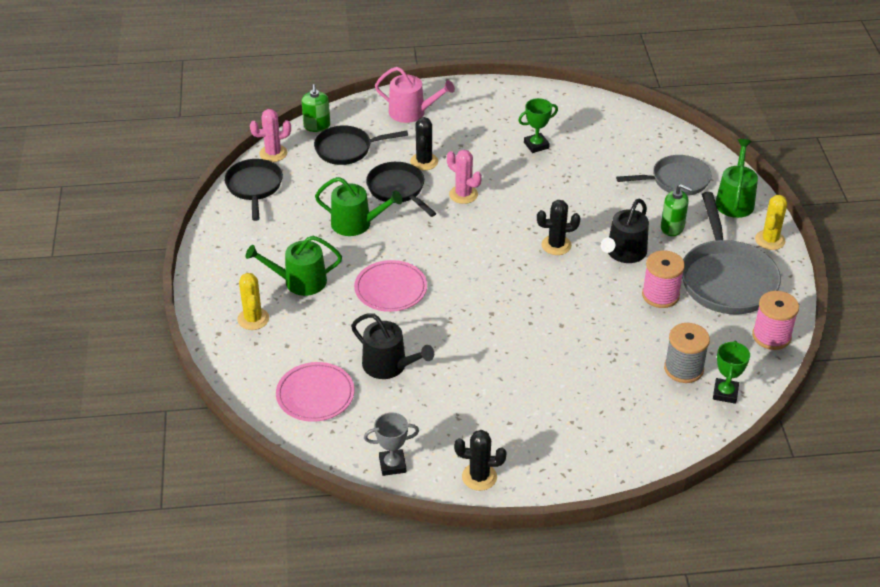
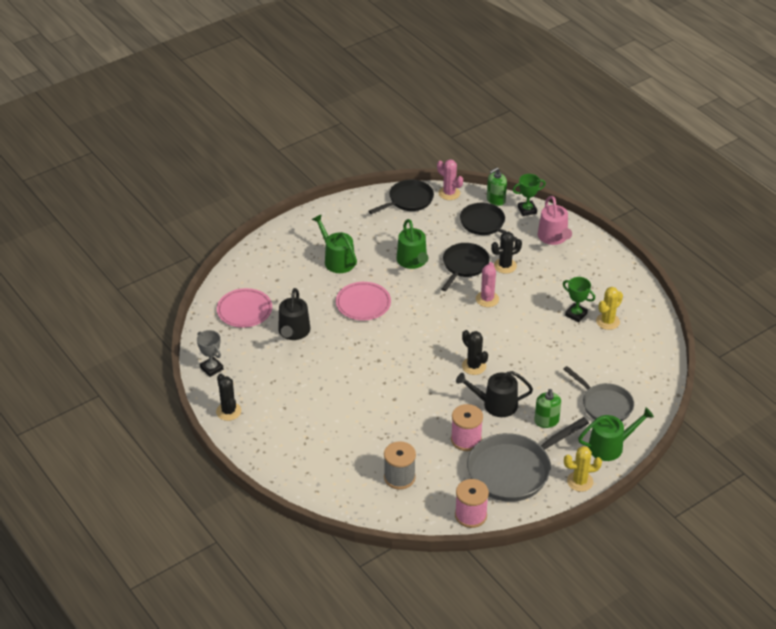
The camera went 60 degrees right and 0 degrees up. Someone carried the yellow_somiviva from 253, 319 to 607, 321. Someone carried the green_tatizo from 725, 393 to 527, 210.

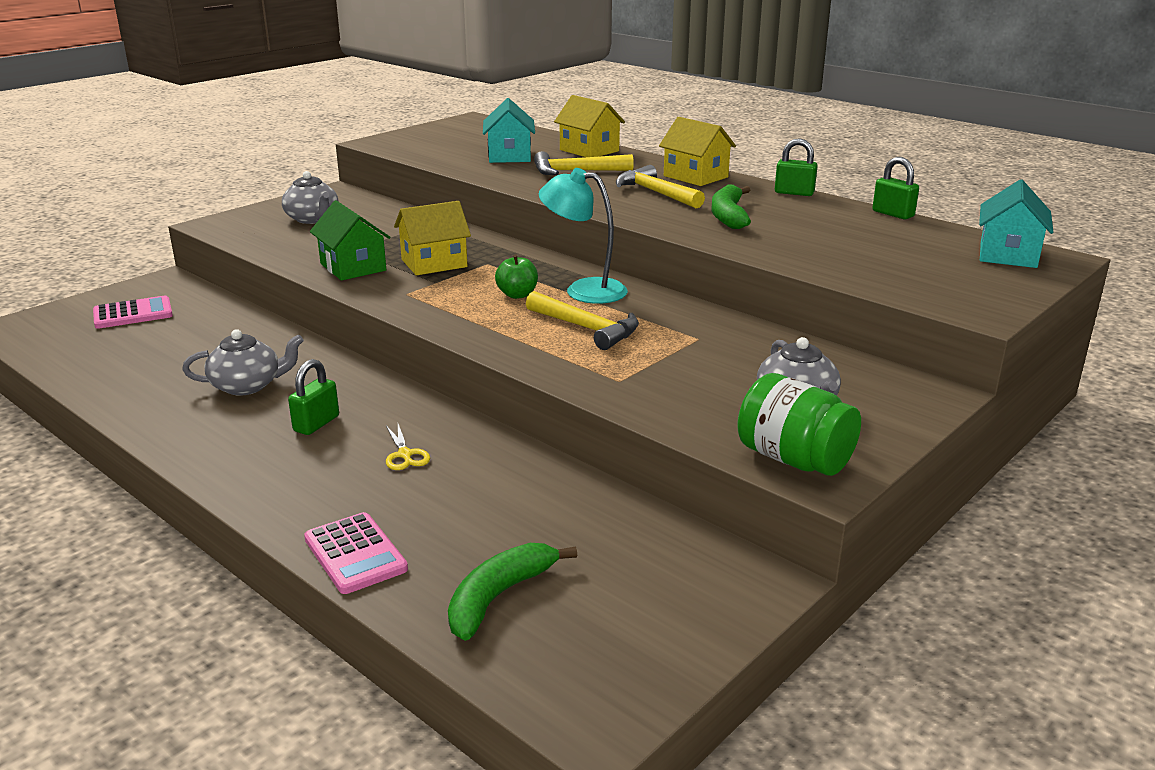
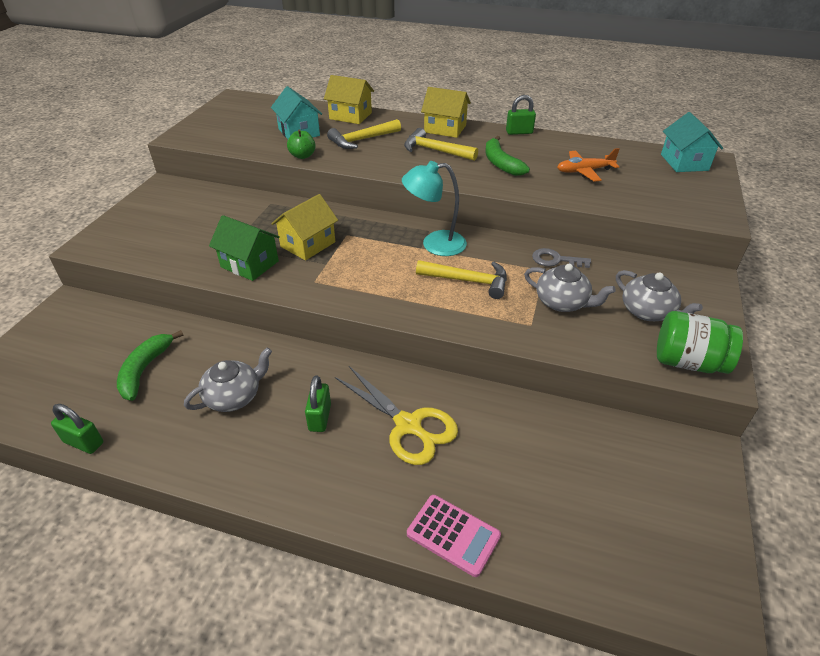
The camera went 25 degrees left and 15 degrees up. Someone took away the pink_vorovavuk at 133, 314. Someone carried the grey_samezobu from 312, 219 to 562, 302. Someone scaled the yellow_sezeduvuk at 405, 455 by 2.15. Someone carried the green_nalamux from 498, 597 to 145, 370. Someone carried the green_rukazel from 517, 295 to 302, 156. Someone carried the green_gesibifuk from 893, 214 to 84, 442. Someone put down the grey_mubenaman at 555, 260. Someone put down the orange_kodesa at 584, 171.

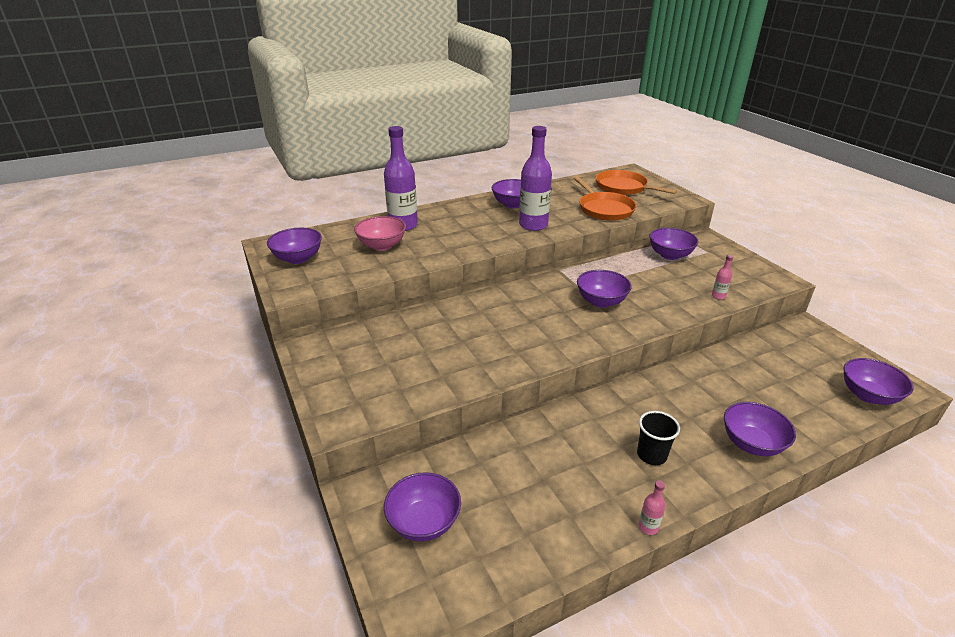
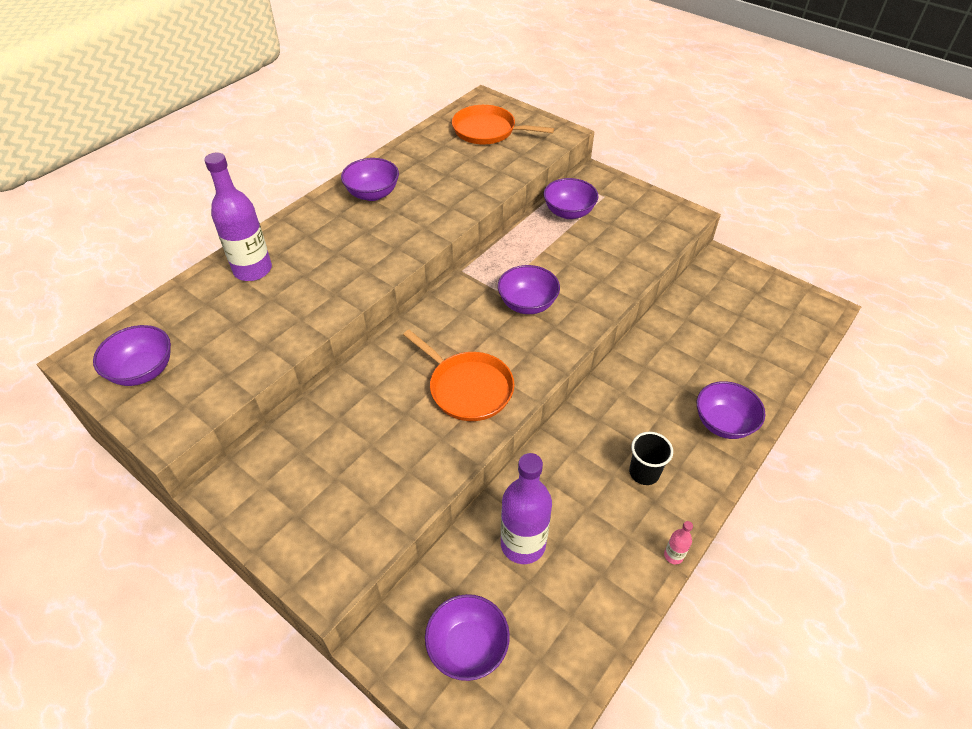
The camera went 25 degrees left and 15 degrees up. Someone took away the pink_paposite at 382, 246. Someone carried the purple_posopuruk from 533, 225 to 523, 544. Someone carried the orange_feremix from 604, 209 to 468, 388. Someone took away the pink_posopuruk at 718, 296. Someone took away the purple_paposite at 868, 395.

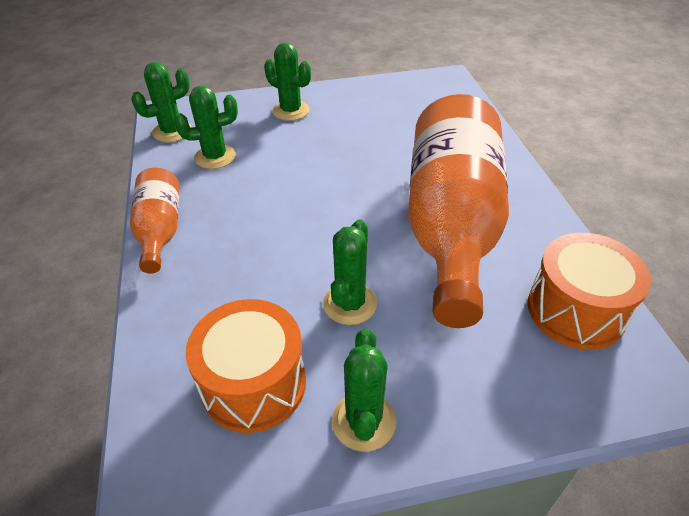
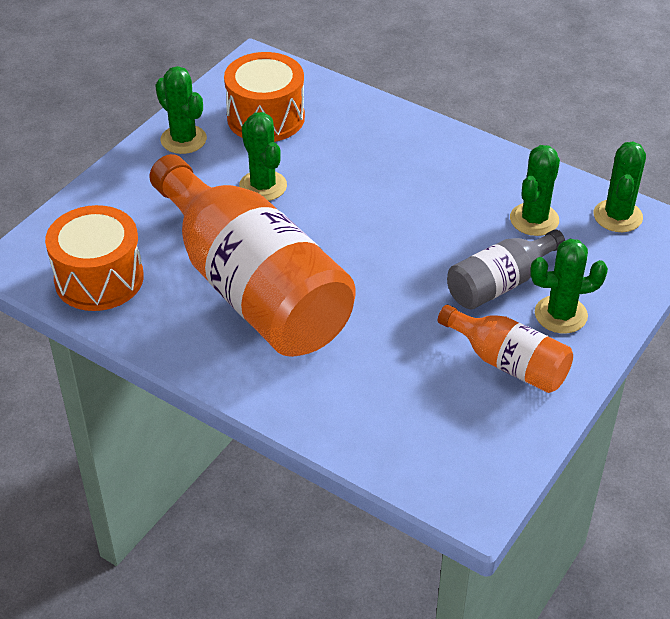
The camera went 135 degrees right and 0 degrees up. Someone carried the orange_posopuruk from 160, 230 to 508, 363. Someone put down the grey_posopuruk at 500, 284.

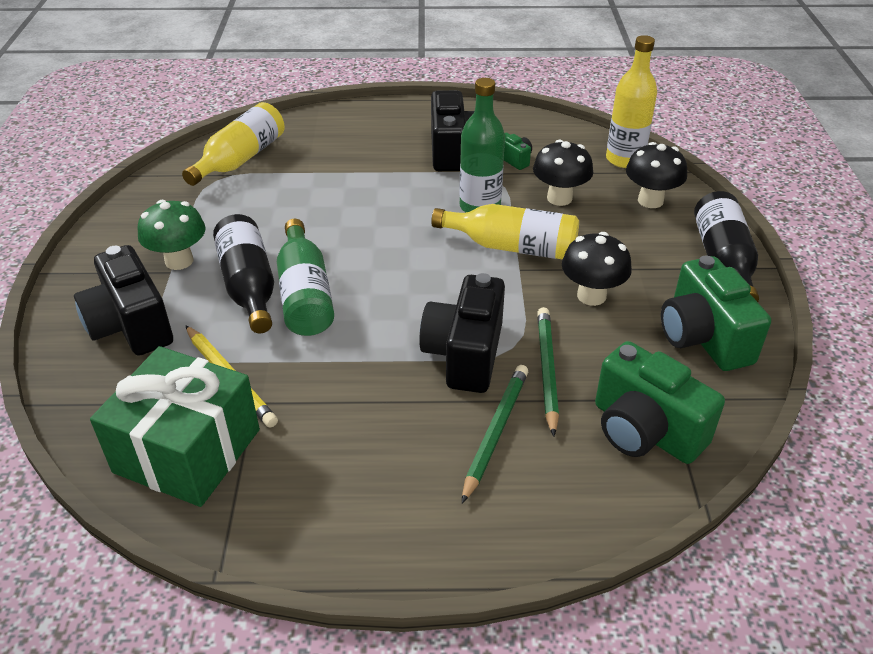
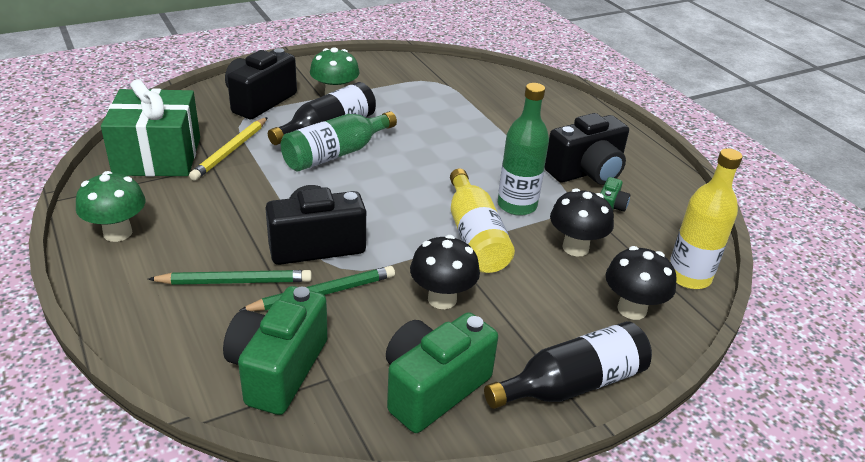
The camera went 60 degrees right and 5 degrees down. Someone took away the yellow_posopuruk at 240, 159. Someone put down the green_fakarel at 117, 233.

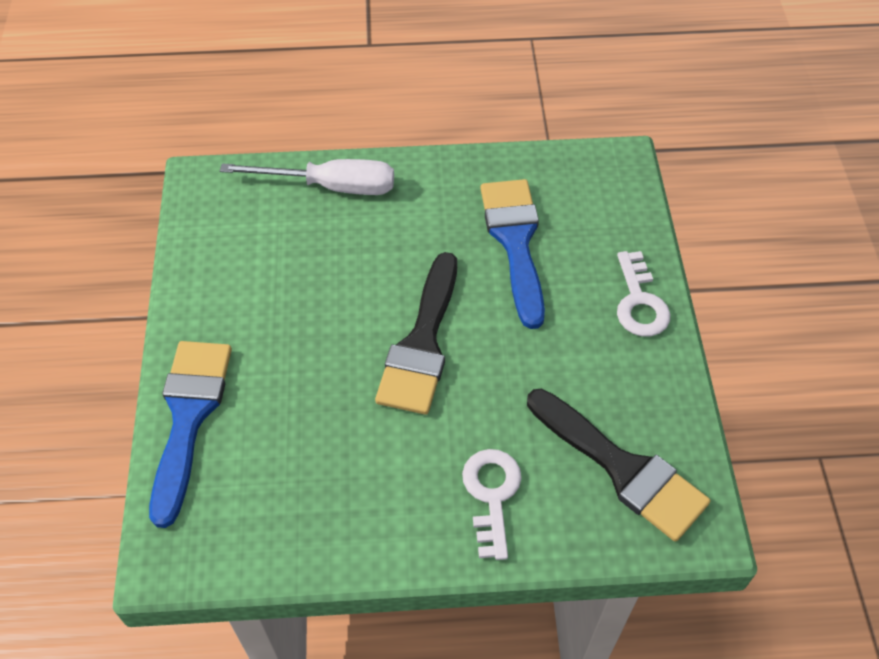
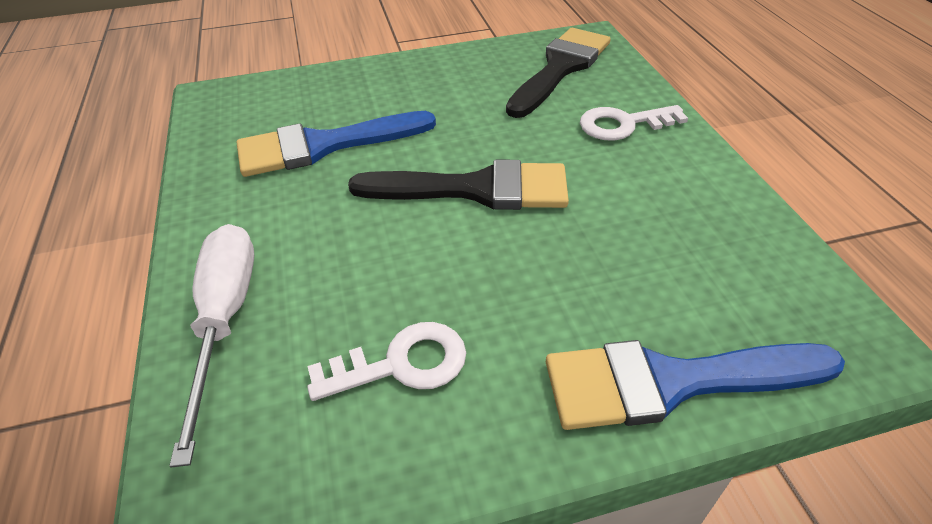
The camera went 100 degrees left and 10 degrees down. Someone carried the white_mubenaman from 639, 302 to 401, 364.

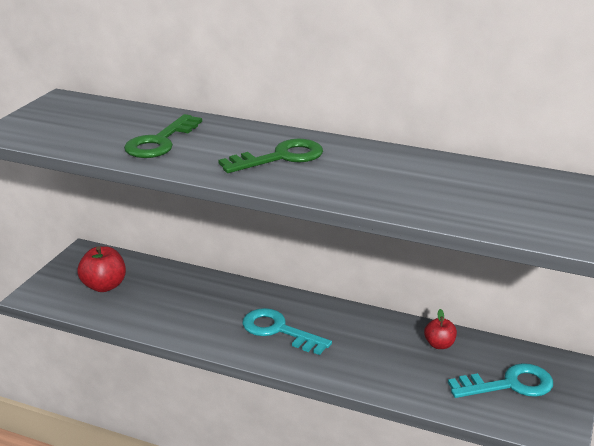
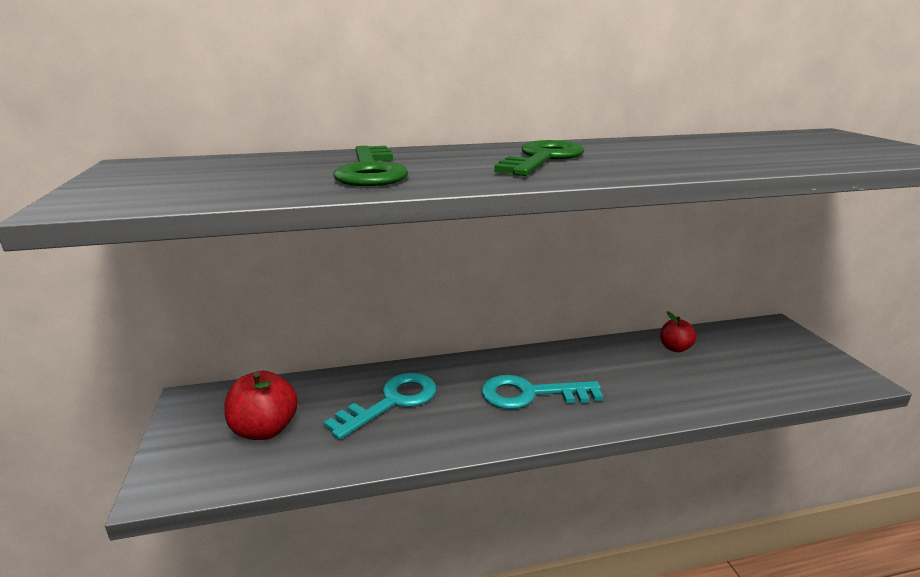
The camera went 35 degrees left and 5 degrees down. Someone carried the turquoise_mubenaman from 509, 384 to 392, 402.

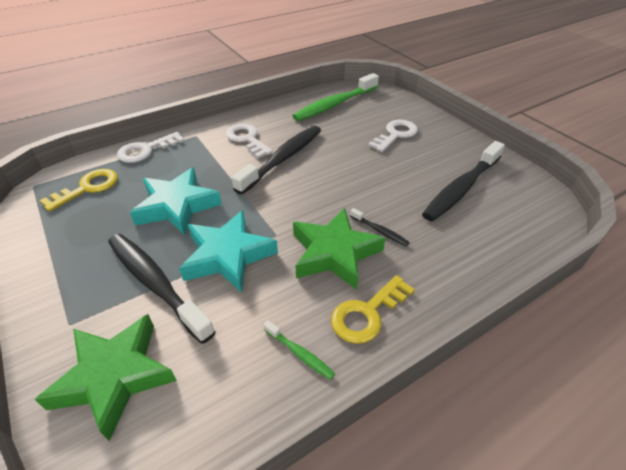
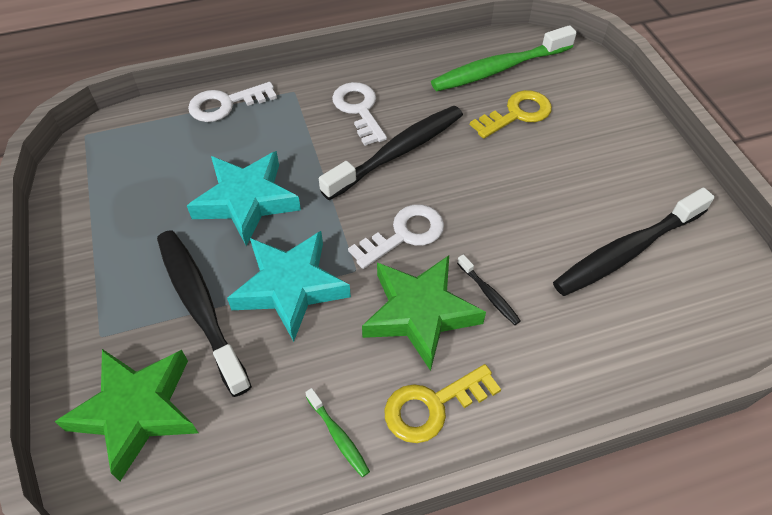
The camera went 15 degrees right and 10 degrees up. Someone carried the yellow_mubenaman from 88, 188 to 517, 114. Someone carried the white_mubenaman from 395, 135 to 404, 234.

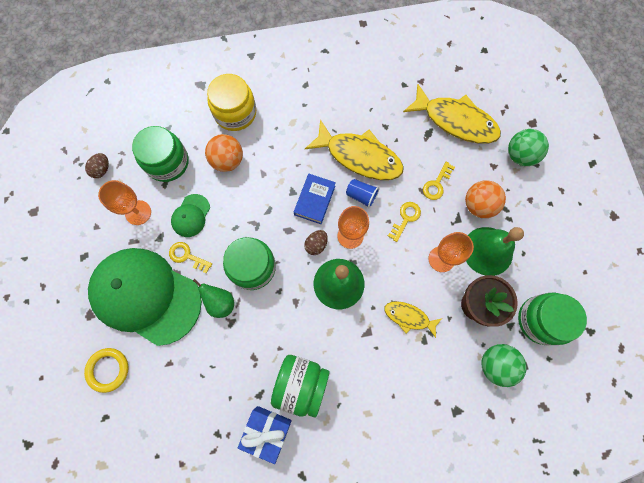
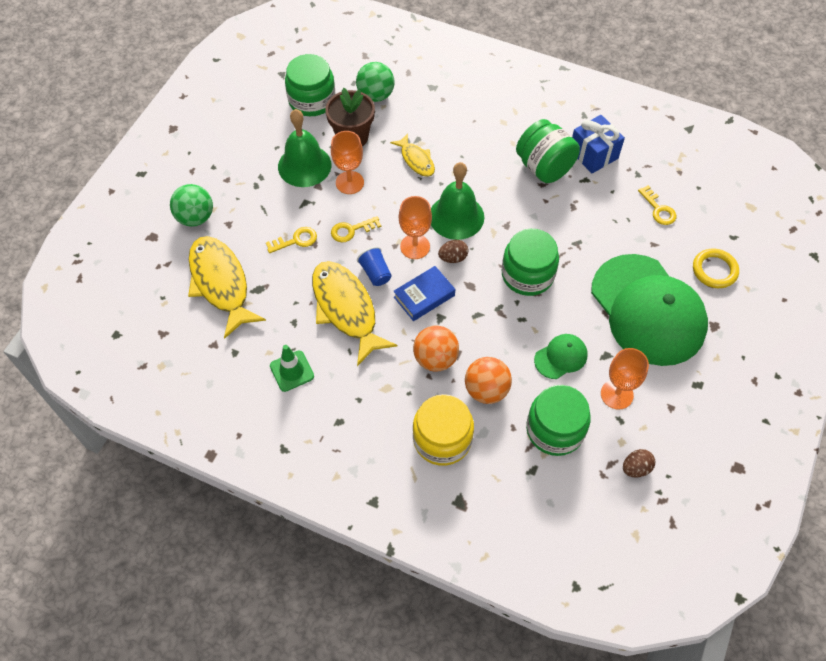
The camera went 145 degrees left and 15 degrees down. Someone carried the yellow_mubenaman from 187, 256 to 658, 209. Someone took away the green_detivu at 220, 302. Someone carried the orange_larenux from 478, 205 to 435, 358. Someone put down the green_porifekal at 292, 371.

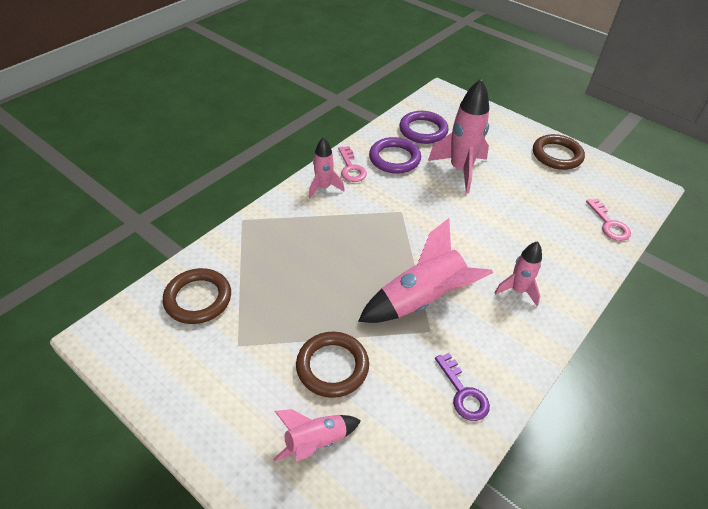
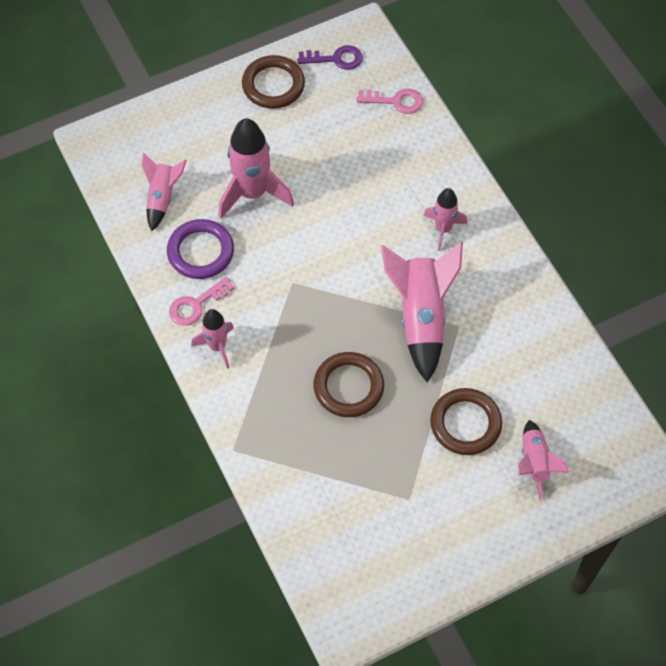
The camera went 65 degrees left and 15 degrees up. Someone carried the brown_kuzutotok from 198, 299 to 348, 387. Someone rotated the pink_mubenaman at 351, 168 by 135 degrees clockwise. Someone swapped the purple_kuzutotok at 423, 130 for the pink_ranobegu at 162, 198. Someone carried the purple_mubenaman from 463, 393 to 336, 59.

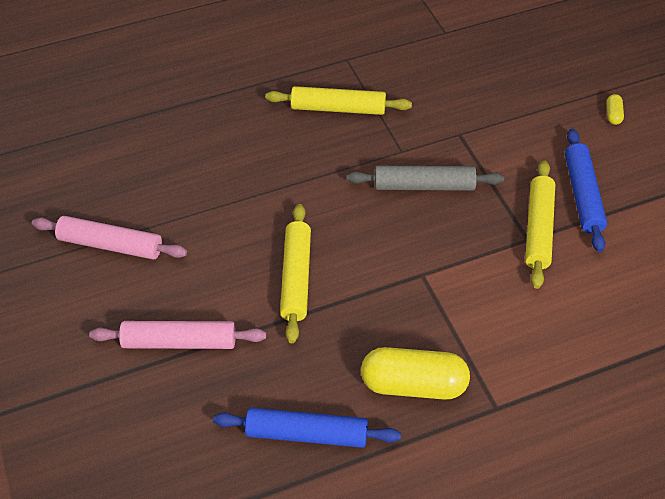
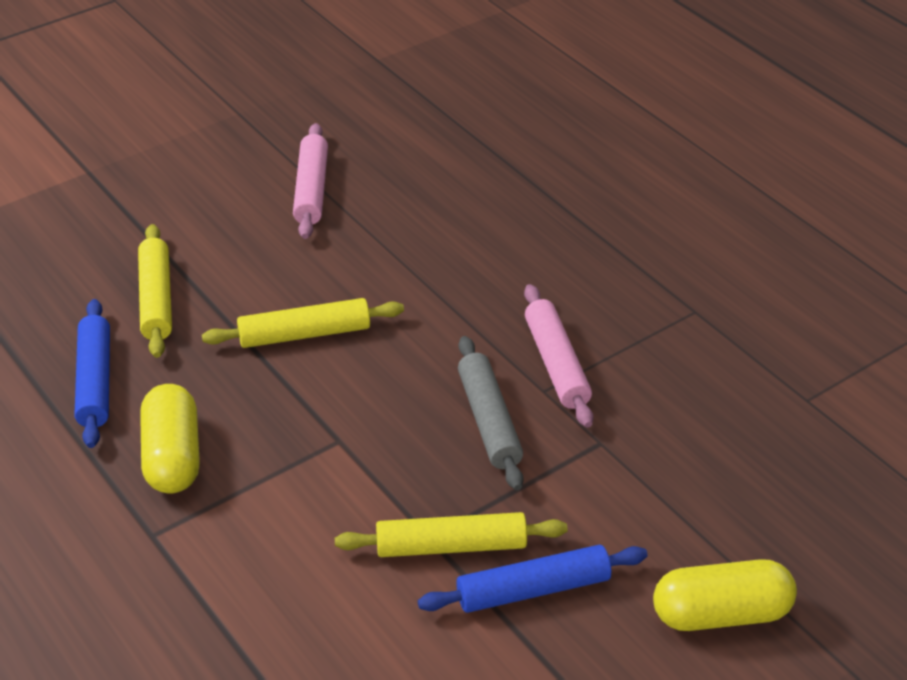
The camera went 75 degrees right and 10 degrees down. Someone carried the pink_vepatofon from 179, 342 to 556, 364. Someone carried the yellow_vepatofon from 338, 108 to 156, 299. Someone scaled the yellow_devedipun at 613, 115 by 2.39.

